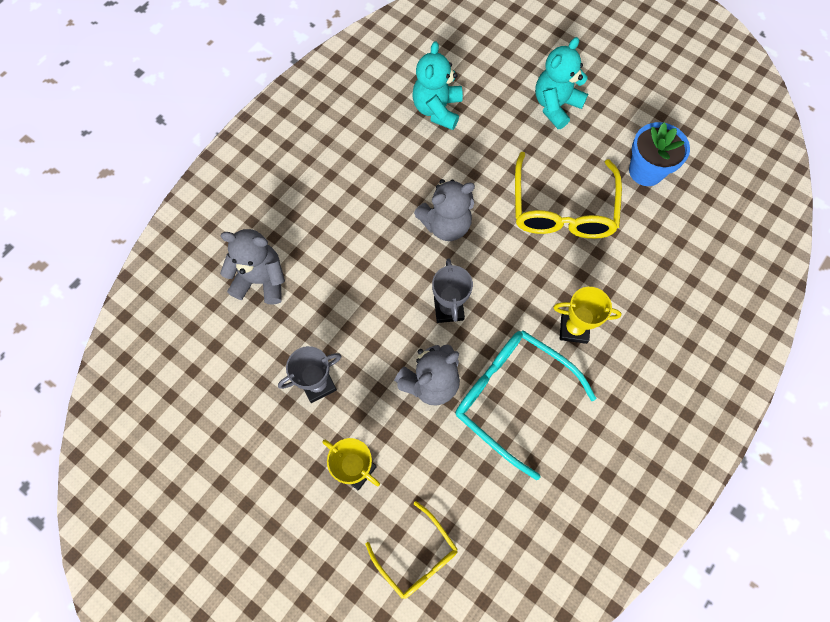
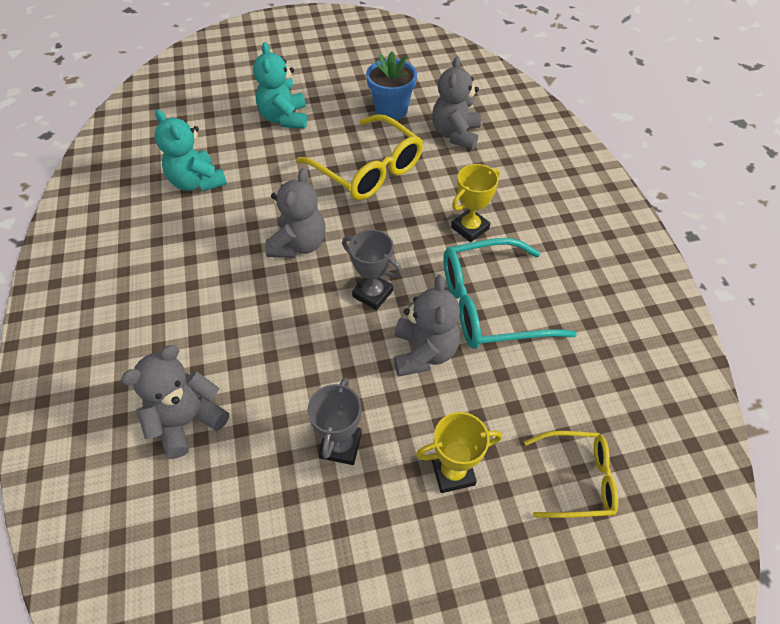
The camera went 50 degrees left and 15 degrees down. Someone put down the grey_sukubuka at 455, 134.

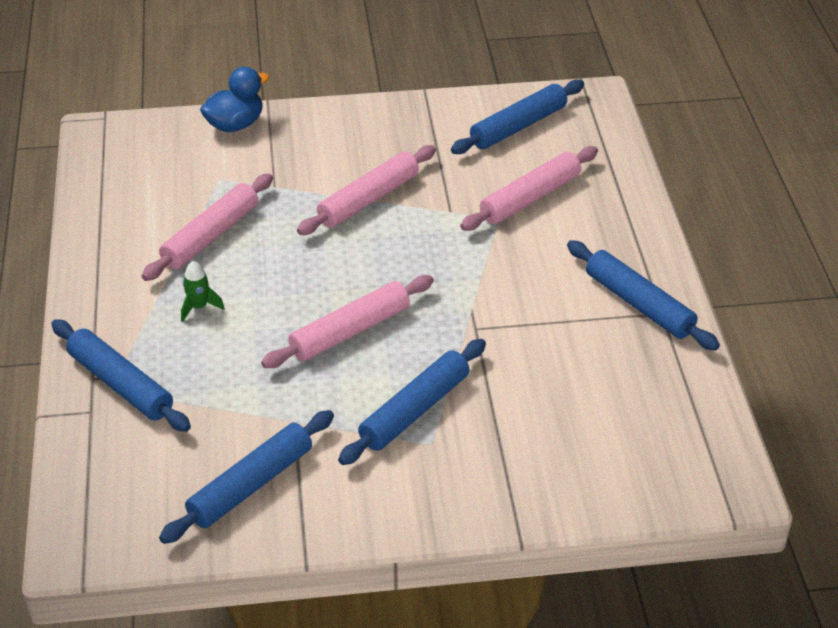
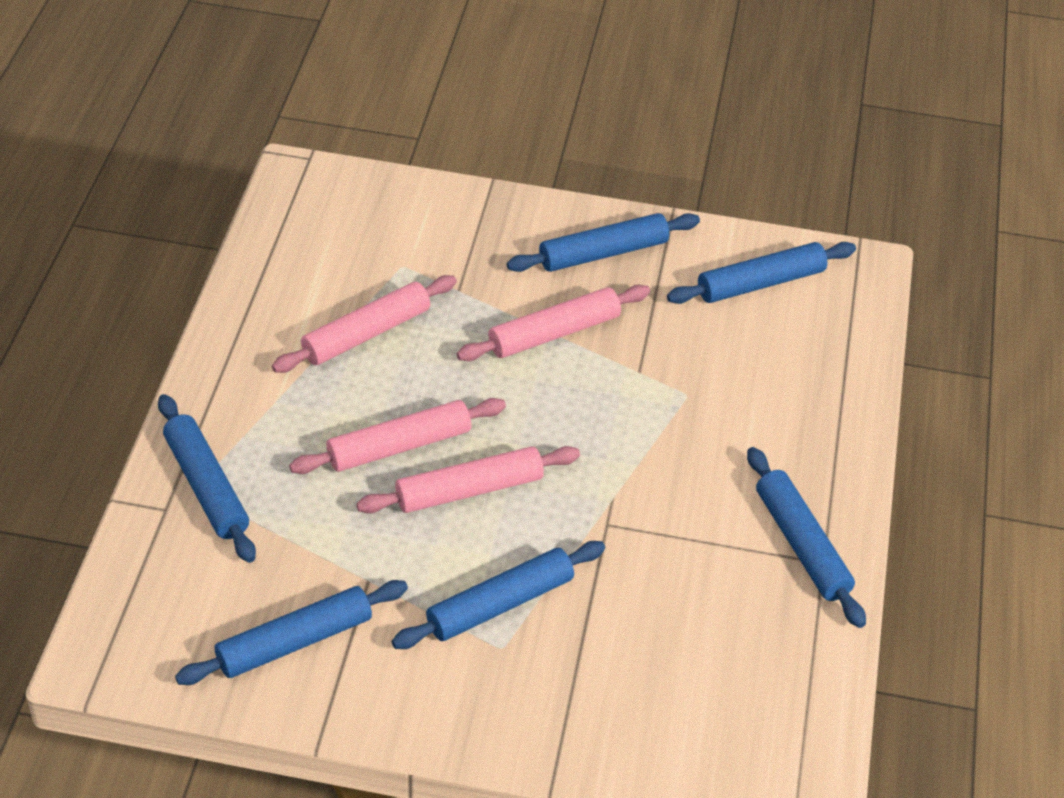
The camera went 15 degrees right and 5 degrees up. Someone took away the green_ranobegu at 199, 307. Someone took away the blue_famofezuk at 235, 125. Someone carried the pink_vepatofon from 530, 198 to 399, 446. Someone put down the blue_vepatofon at 603, 253.

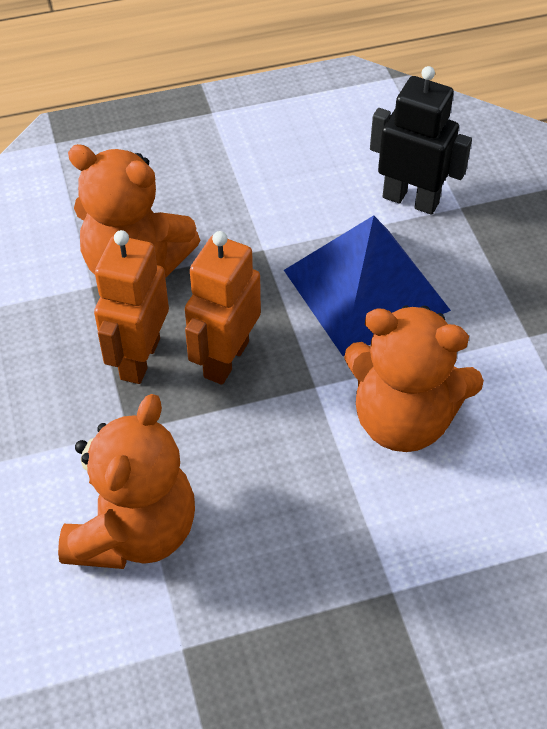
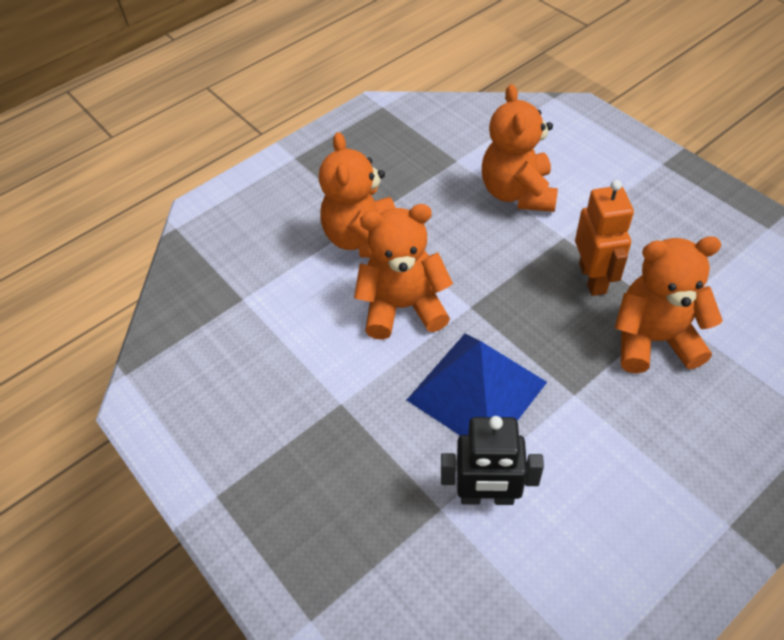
The camera went 160 degrees right and 0 degrees up. Someone took away the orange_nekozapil at 225, 359. Someone put down the orange_sukubuka at 364, 239.

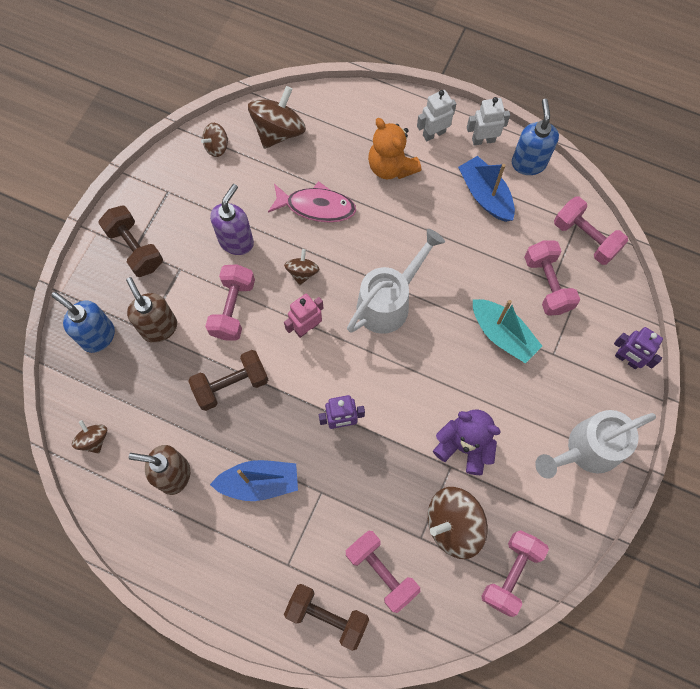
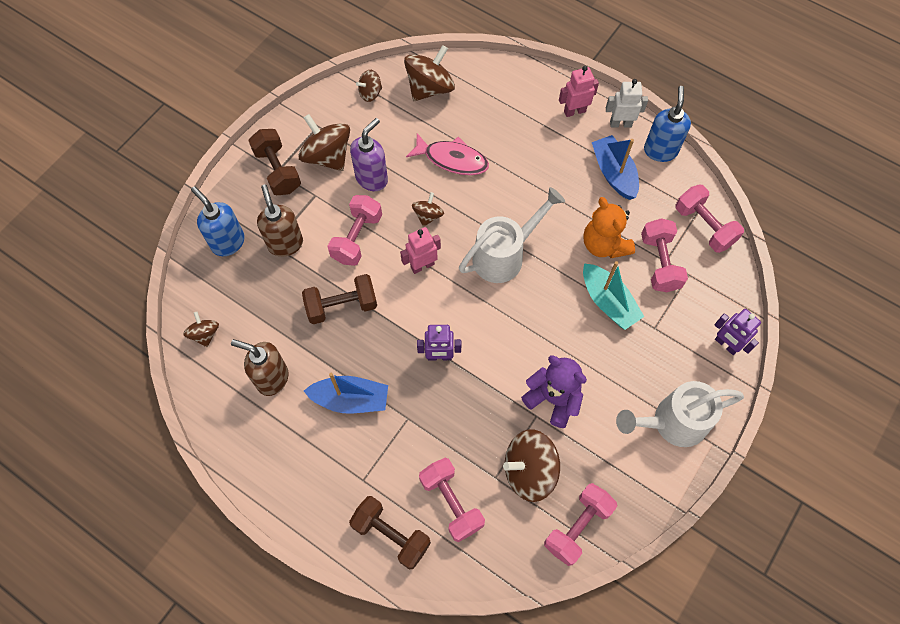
The camera went 10 degrees right and 5 degrees down. Someone carried the orange_sukubuka from 391, 166 to 604, 244. Someone repainted the white_nekozapil at 433, 133, which became the pink_nekozapil at 574, 111. Someone put down the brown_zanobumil at 327, 156.

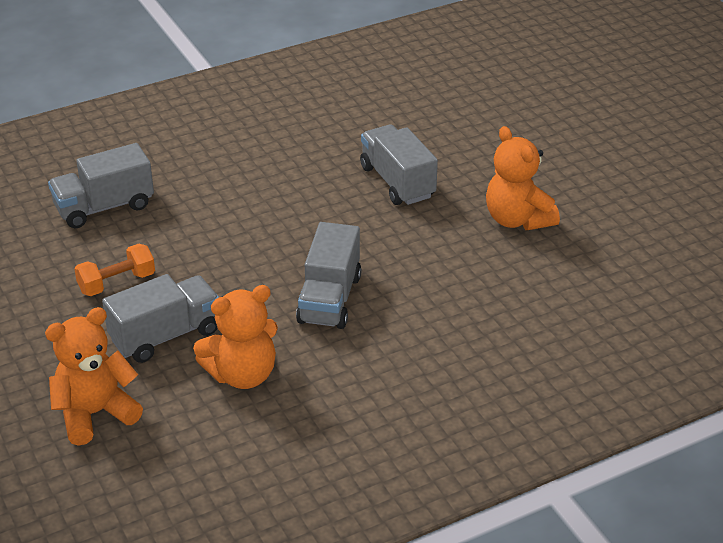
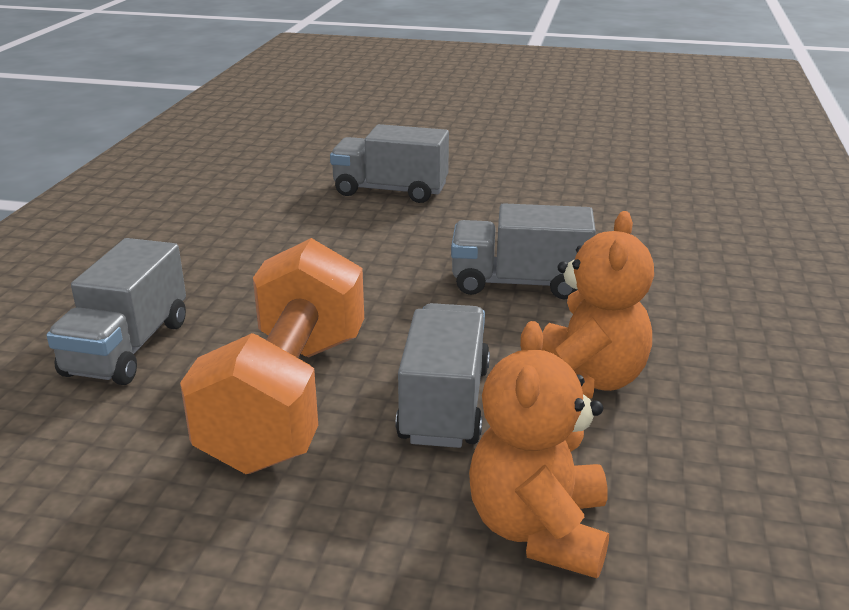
The camera went 50 degrees left and 10 degrees down. Someone scaled the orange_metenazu at 117, 283 by 2.13. Someone rotated the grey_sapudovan at 329, 299 by 135 degrees clockwise. Someone took away the orange_sukubuka at 517, 219.

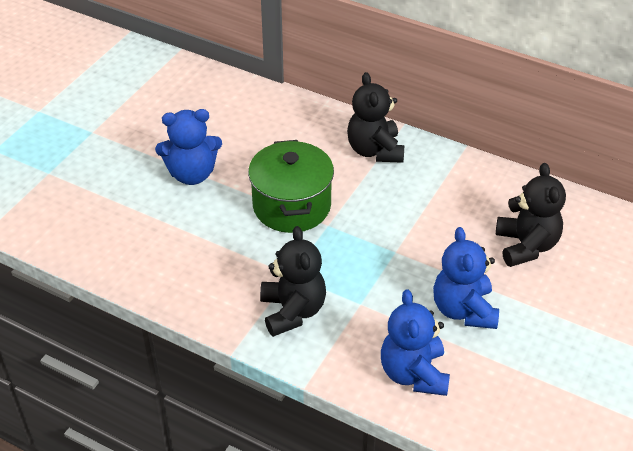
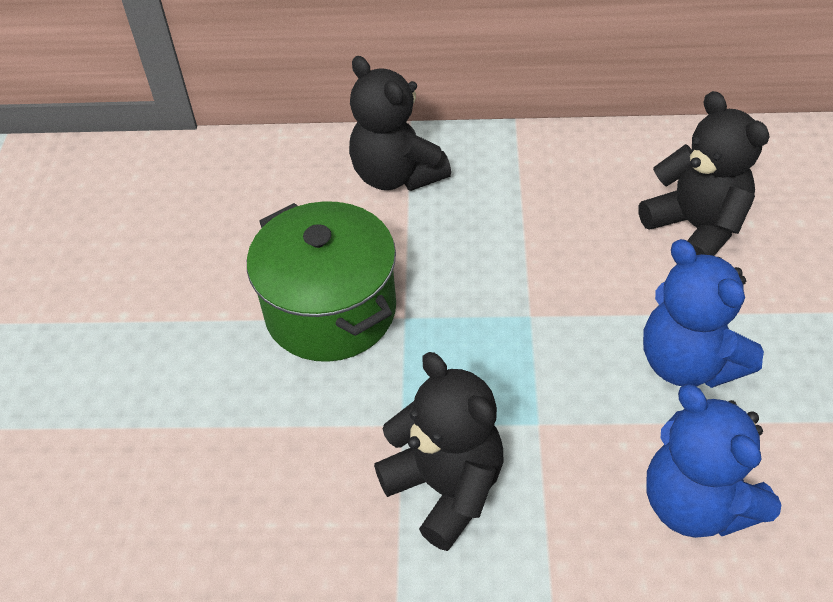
The camera went 25 degrees left and 5 degrees up. Someone took away the blue_sukubuka at 192, 174.

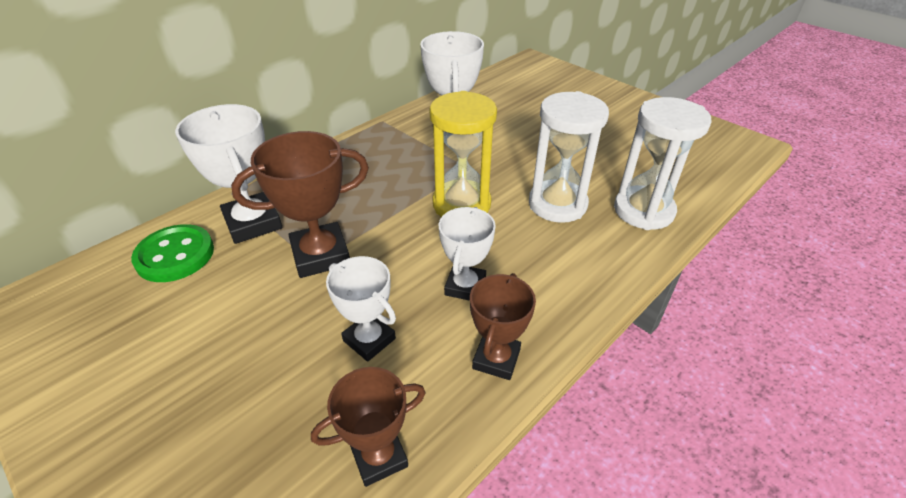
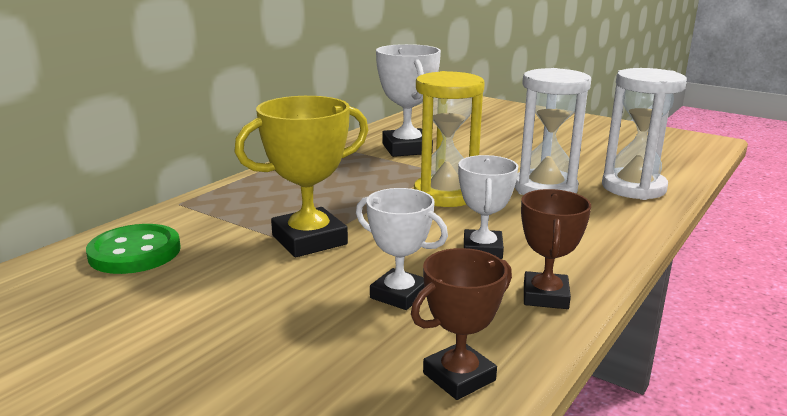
The camera went 10 degrees left and 20 degrees down. Someone took away the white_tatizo at 253, 223. Someone repainted the brown_tatizo at 321, 255, which became the yellow_tatizo at 309, 240.

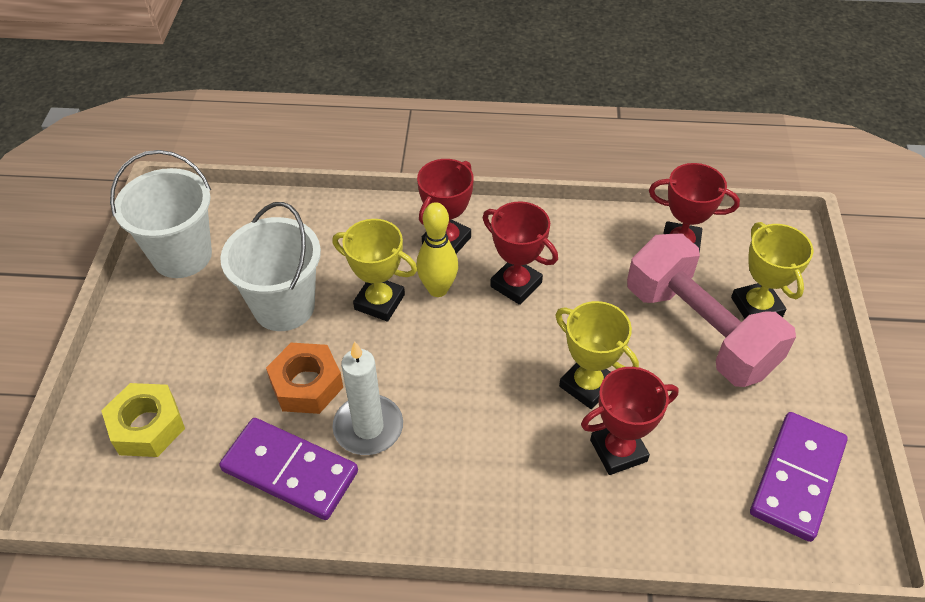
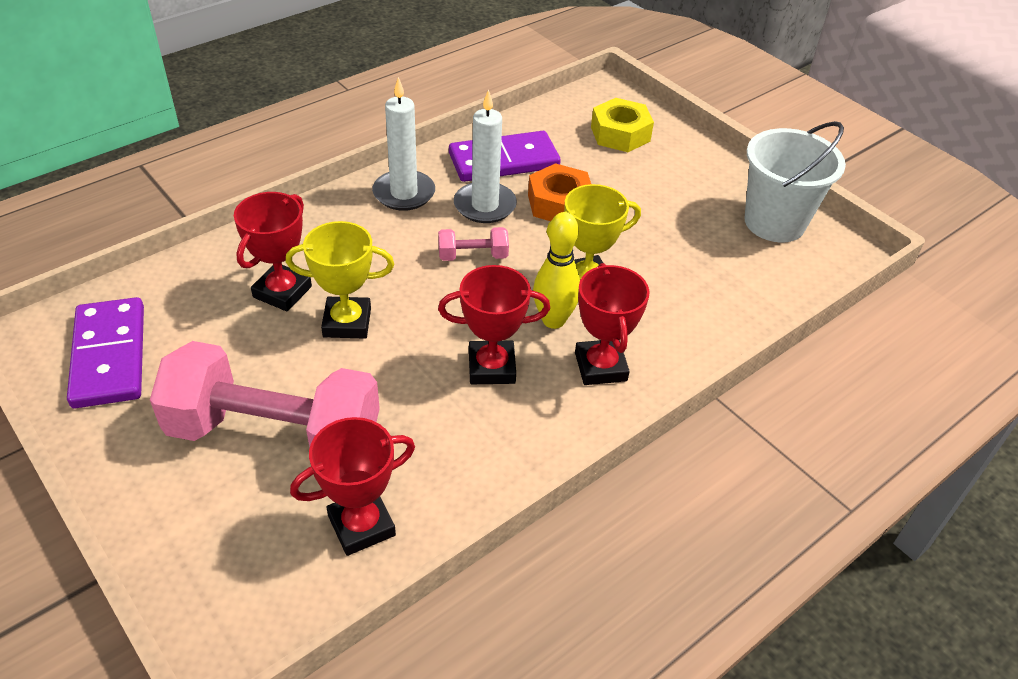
The camera went 135 degrees right and 5 degrees down. Someone took away the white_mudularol at 284, 306. Someone took away the yellow_tatizo at 756, 307. Someone put down the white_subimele at 404, 193. Someone put down the pink_metenazu at 473, 256.

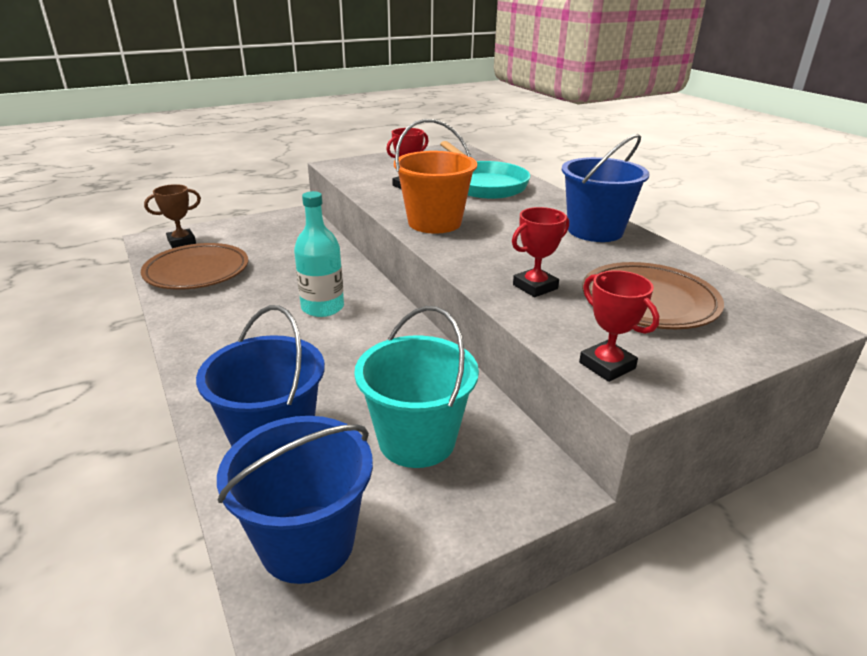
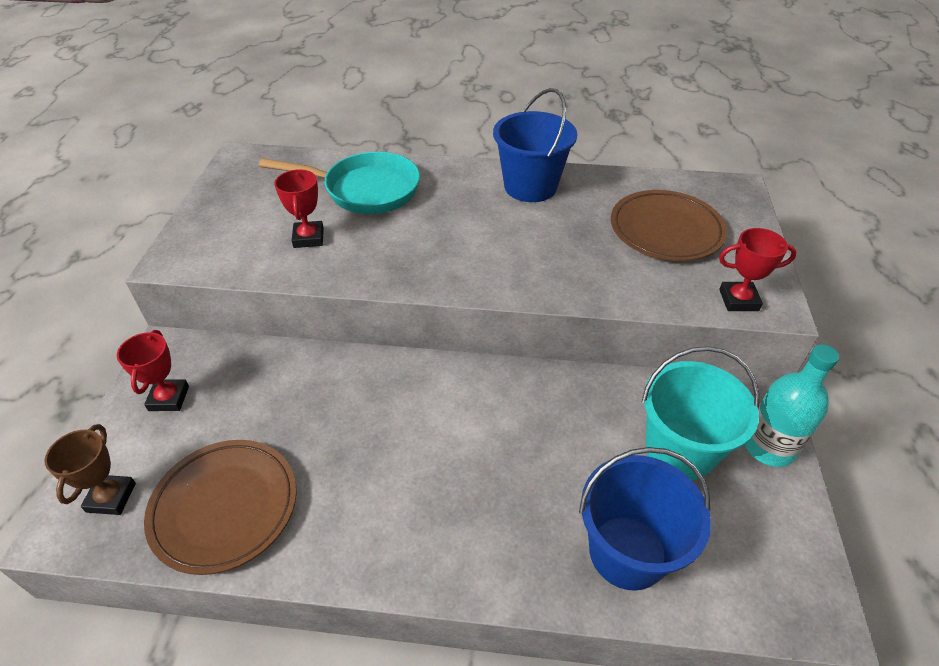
The camera went 55 degrees left and 15 degrees up. Someone took away the blue_mudularol at 307, 543. Someone carried the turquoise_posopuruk from 322, 307 to 768, 446. Someone took away the orange_mudularol at 434, 223. Someone carried the red_tatizo from 535, 287 to 169, 398.

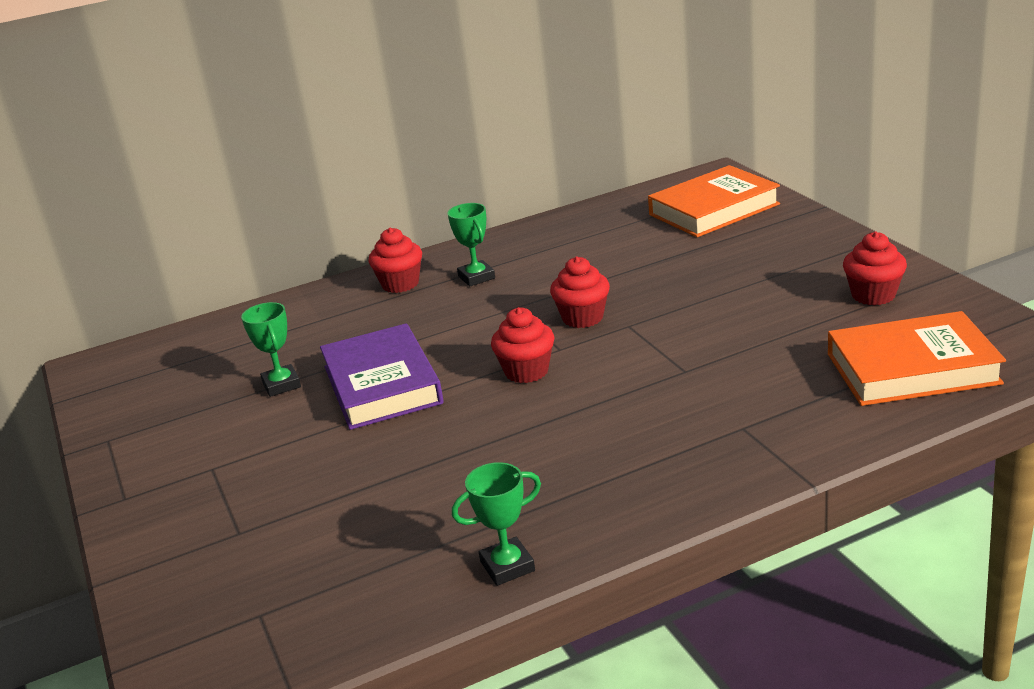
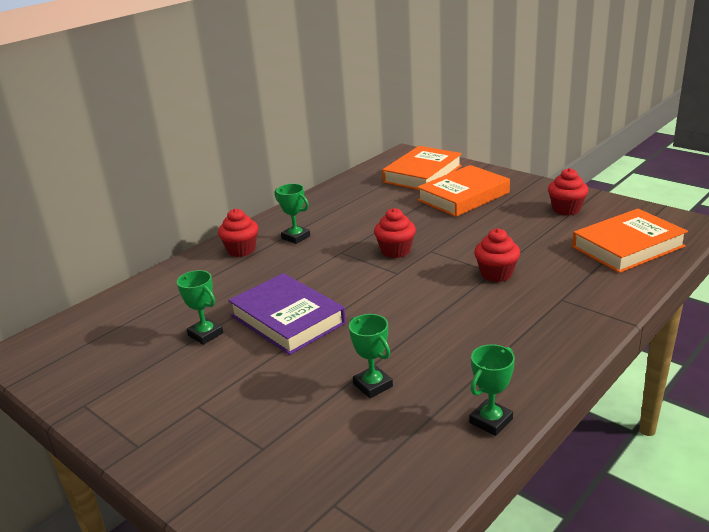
The camera went 25 degrees left and 0 degrees up. Someone carried the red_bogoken from 526, 371 to 496, 274. Someone put down the green_tatizo at 373, 385. Someone put down the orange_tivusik at 463, 196.

